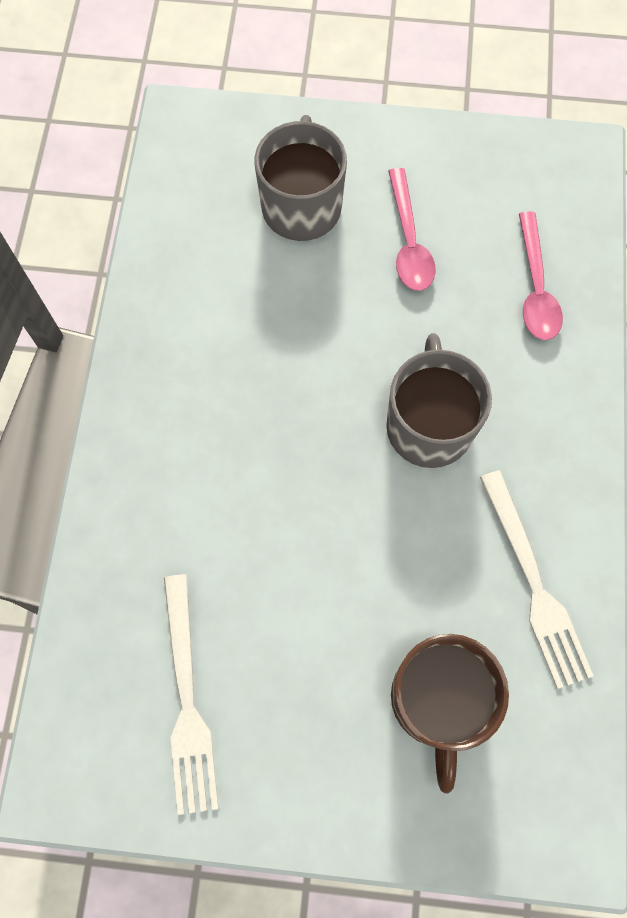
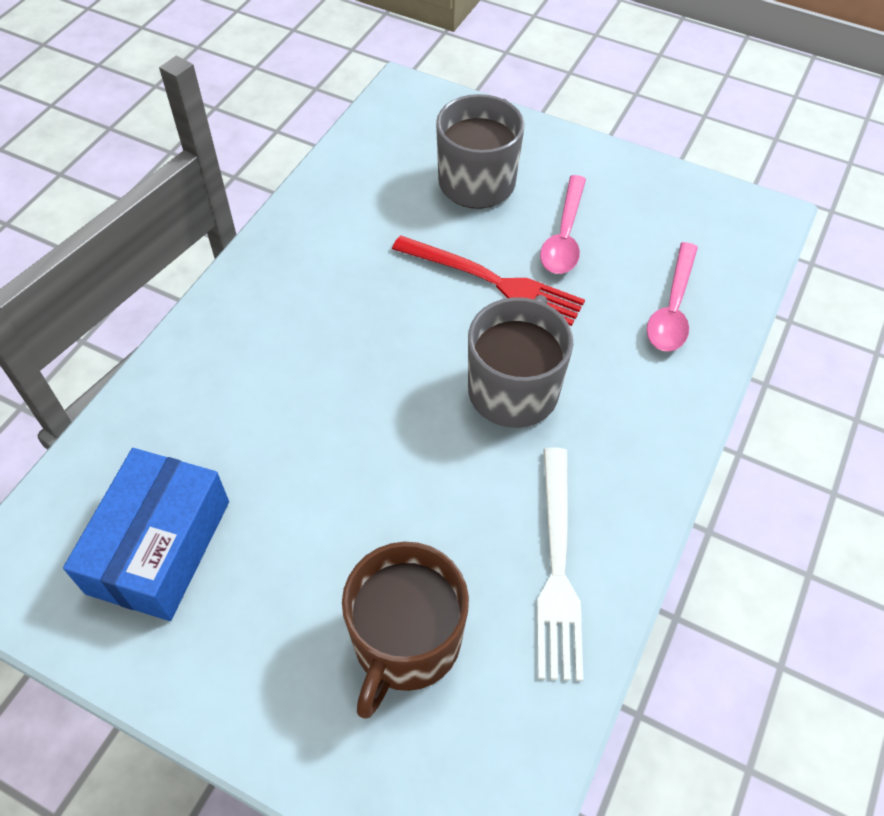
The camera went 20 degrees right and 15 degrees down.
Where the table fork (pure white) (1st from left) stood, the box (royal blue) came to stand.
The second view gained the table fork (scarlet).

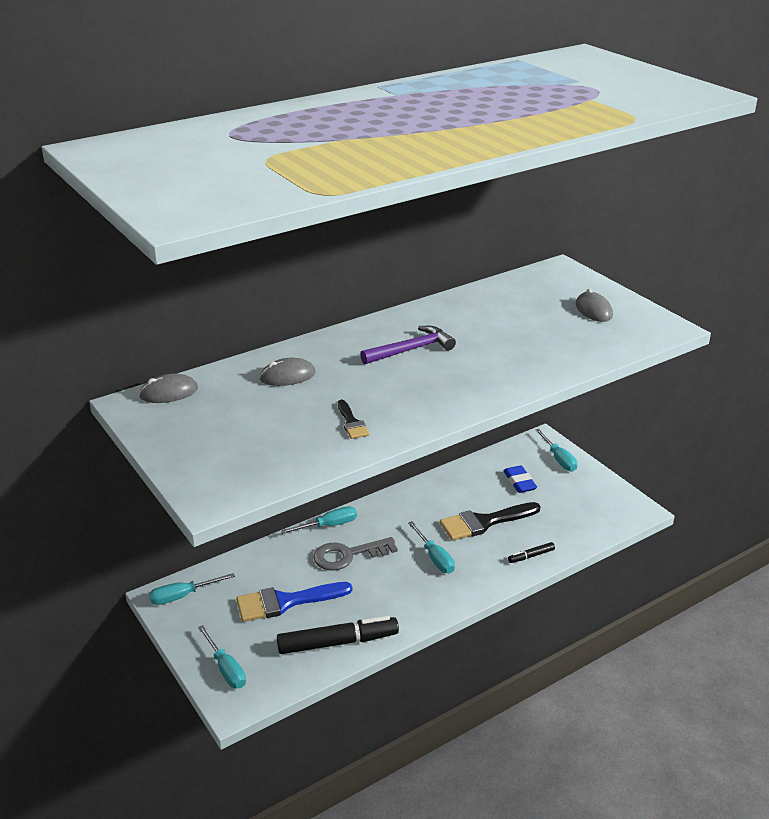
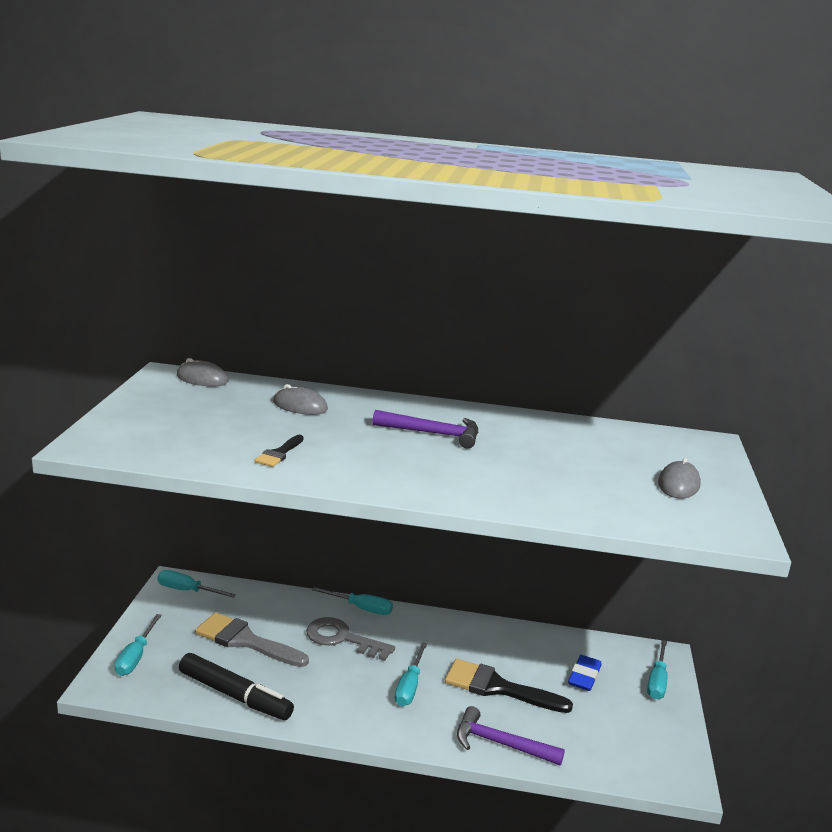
The camera went 40 degrees right and 10 degrees down.
What was the brush (royal blue) turned into the brush (ash-grey).
Where the marker pen (ebony) (2nd from left) stood, the carpenter's hammer (purple) (2nd from left) came to stand.

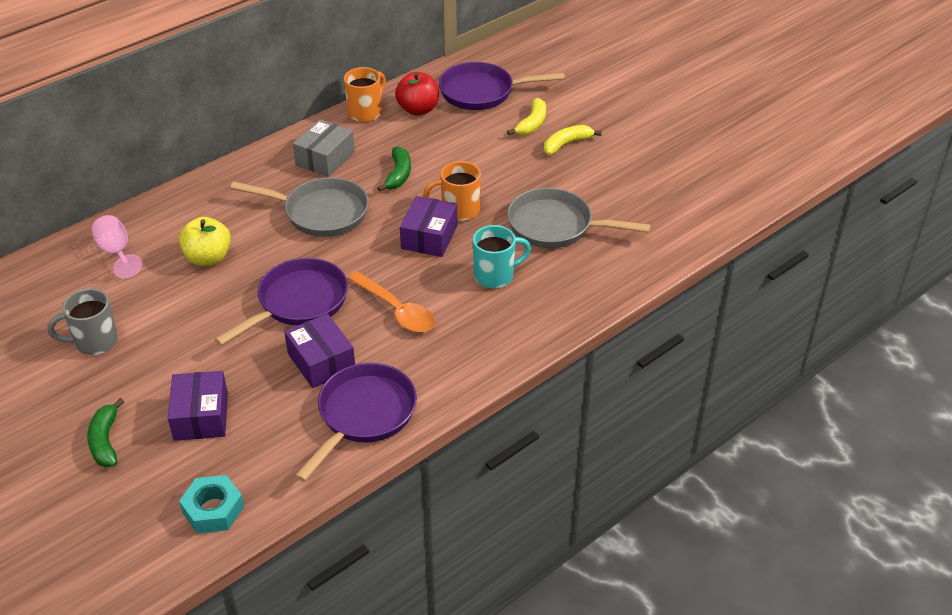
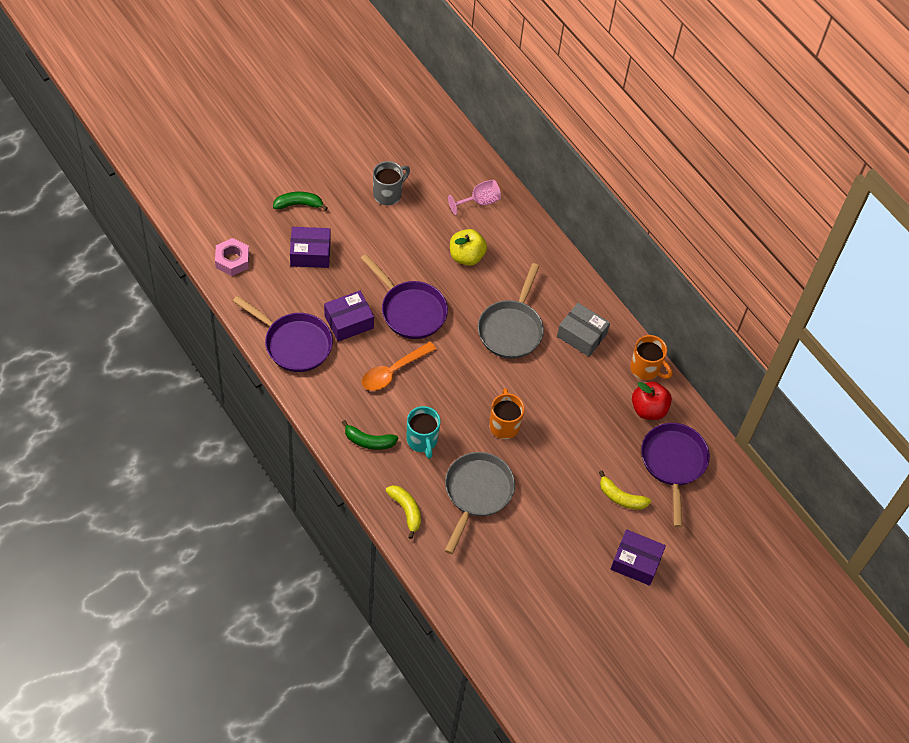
The camera went 90 degrees right and 15 degrees up.
The mug (ash-grey) ended up facing another way, 60 degrees clockwise from before.
What was the nut (aqua) turned into the nut (rosy).
The banana fruit (emerald) (2nd from left) ended up elsewhere.
The box (purple) (3rd from left) ended up elsewhere.
The banana fruit (bright yellow) (2nd from left in the first image) ended up elsewhere.

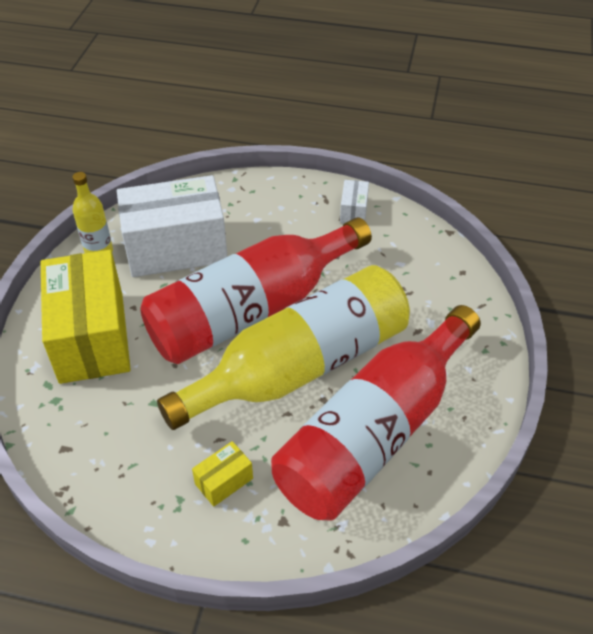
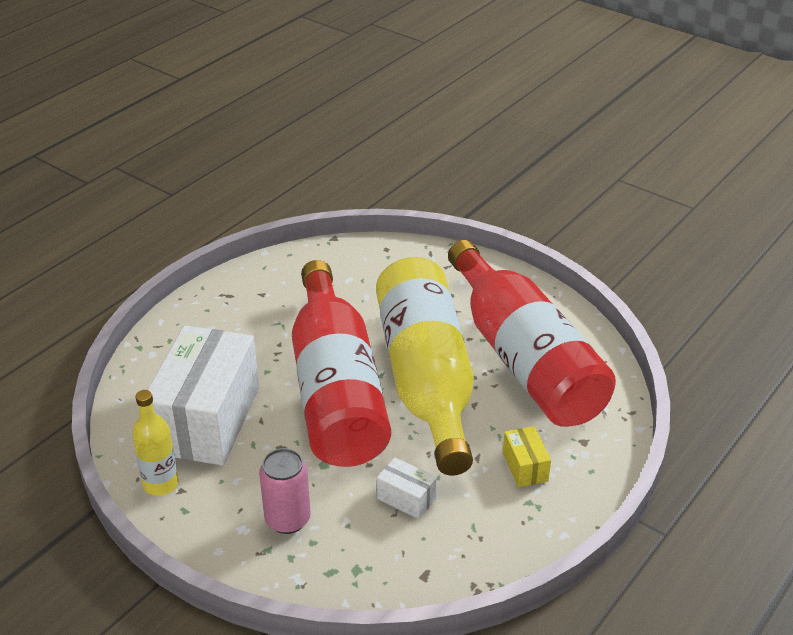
The camera went 65 degrees left and 10 degrees down.
Where the box (bright yellow) (1st from left) stood, the tin (rosy) came to stand.
The box (pure white) (2nd from left) ended up elsewhere.

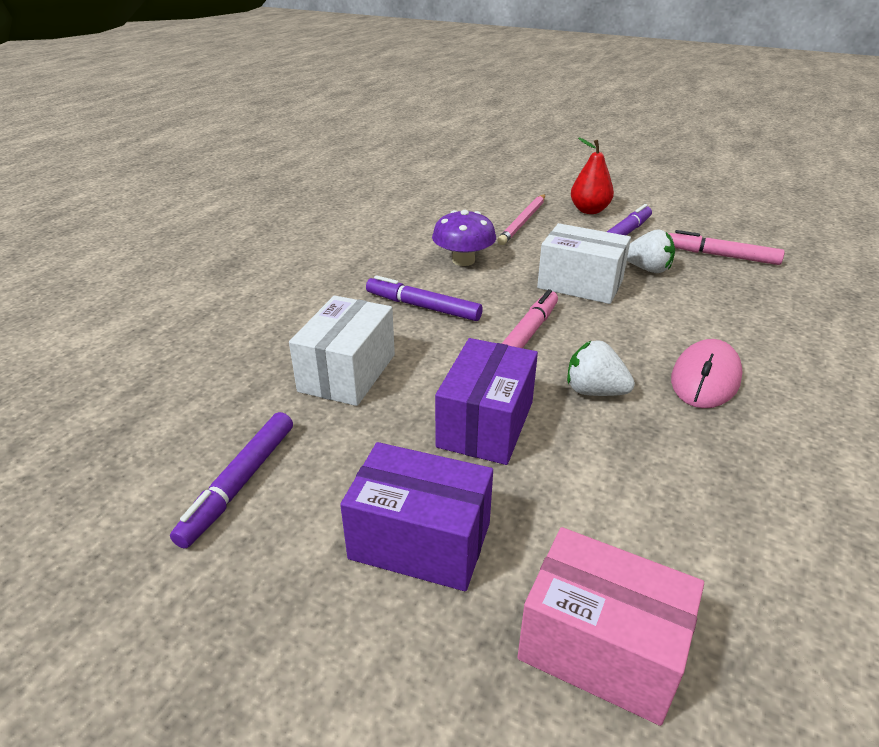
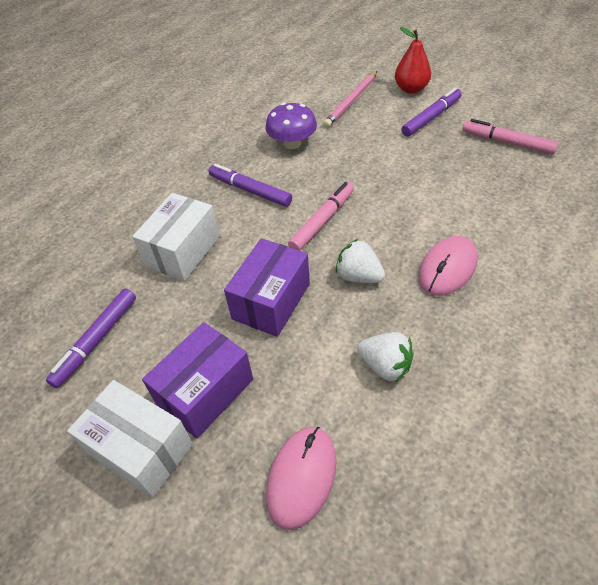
The camera went 10 degrees right and 15 degrees up.
The box (purple) (1st from left) ended up facing another way, 75 degrees counterclockwise from before.
Where the box (rosy) stood, the PC mouse (rosy) (1st from left) came to stand.
The box (pure white) (2nd from left in the first image) ended up elsewhere.
The strawberry (pure white) (2nd from left) ended up elsewhere.

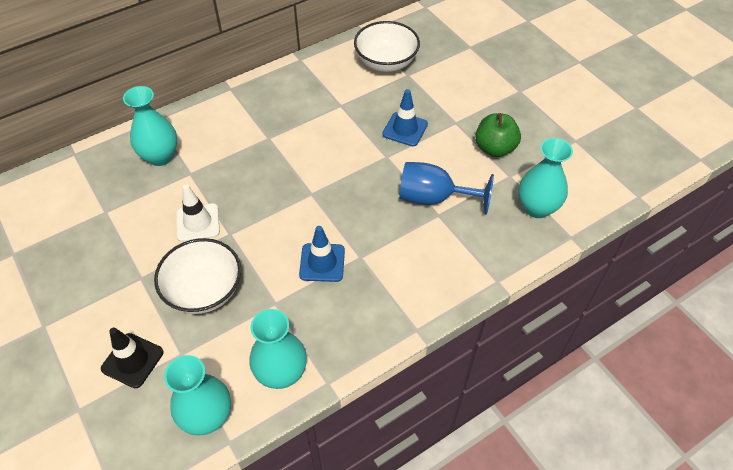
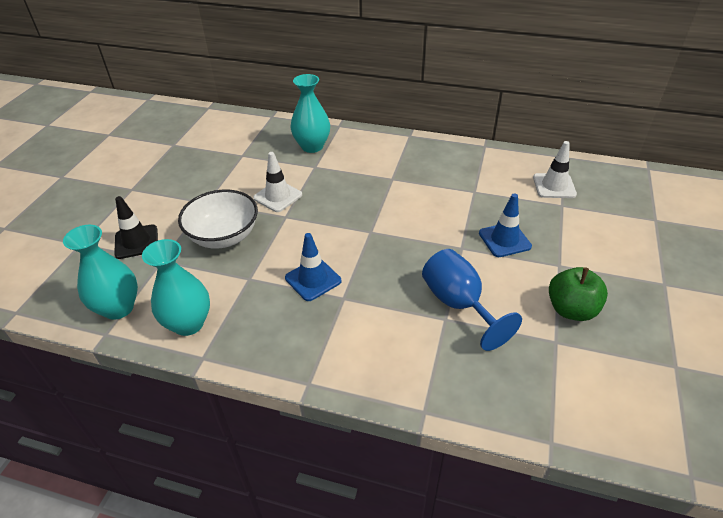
The camera went 50 degrees right and 10 degrees down.
Where the deep dish (pure white) (2nd from left) stood, the traffic cone (pure white) (2nd from left) came to stand.
The second view lost the flower vase (aqua) (4th from left).

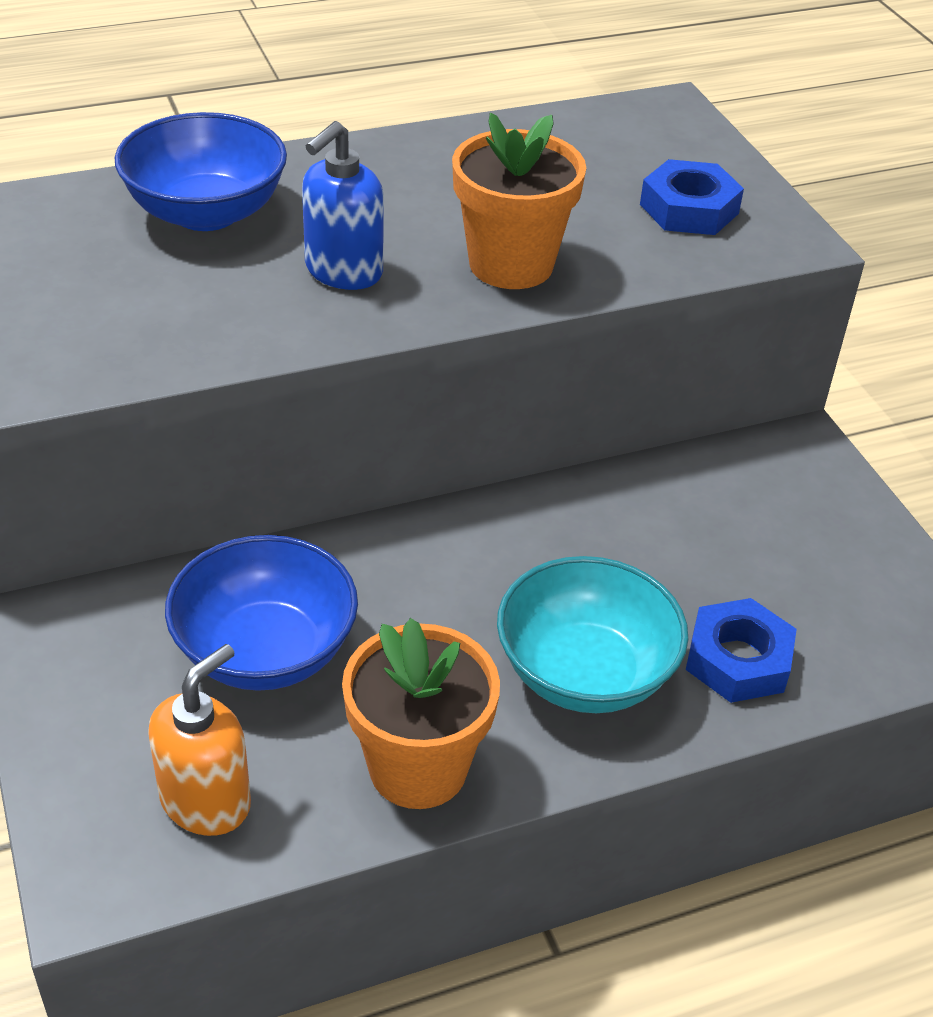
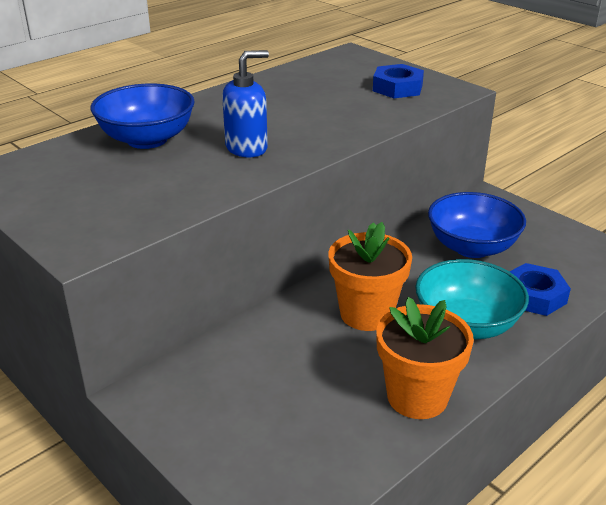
The camera went 20 degrees left and 10 degrees down.
The second view lost the soap pump (orange).
The deep dish (royal blue) (2nd from left) ended up elsewhere.
The soap pump (royal blue) ended up facing another way, 135 degrees counterclockwise from before.
The flower pot (orange) (2nd from left in the first image) ended up elsewhere.

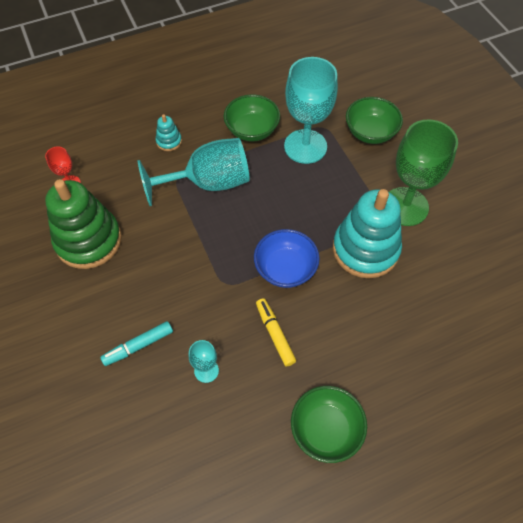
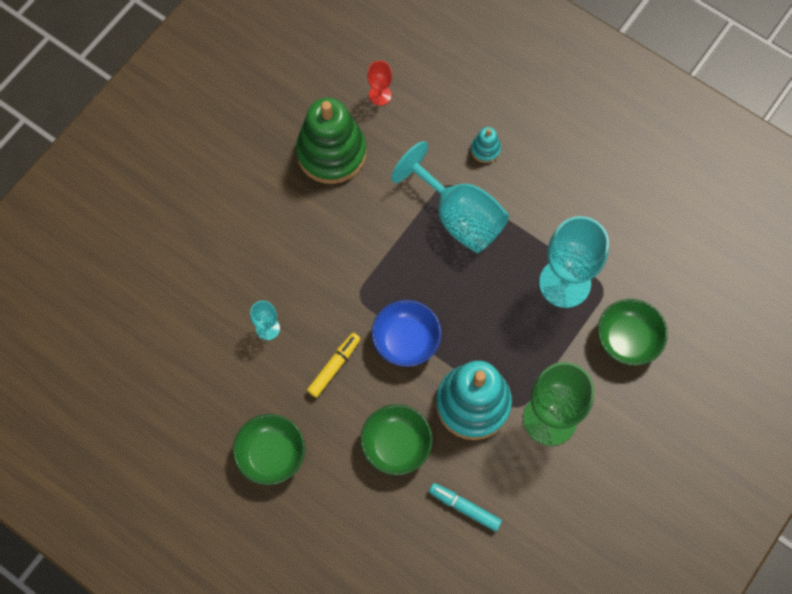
The camera went 60 degrees right and 10 degrees up.
The marker pen (aqua) ended up elsewhere.
The deep dish (emerald) (1st from left in the first image) ended up elsewhere.

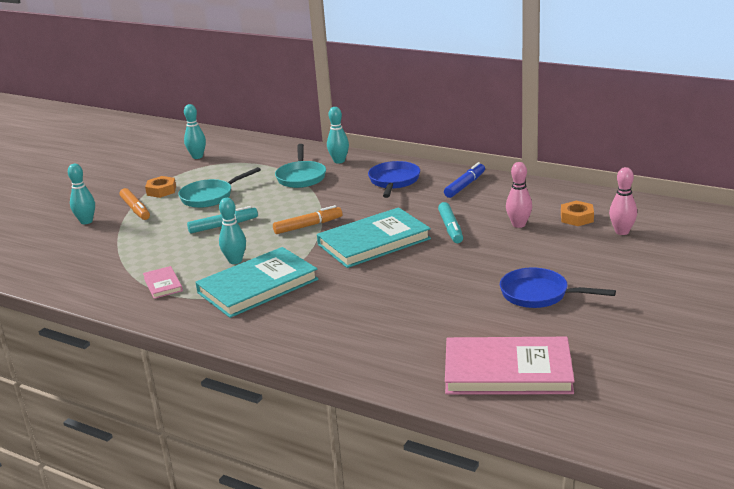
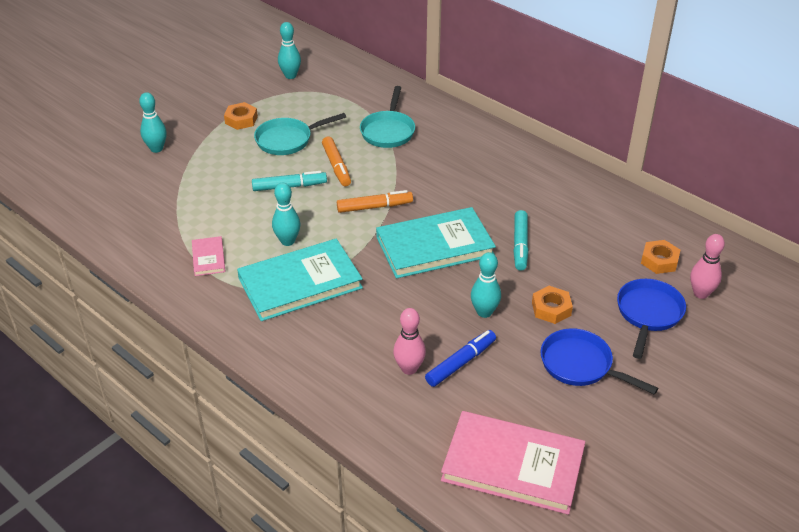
The camera went 10 degrees right and 15 degrees up.
The marker pen (orange) (1st from left) ended up elsewhere.
The tenpin (aqua) (4th from left) ended up elsewhere.
The pan (royal blue) (1st from left in the first image) ended up elsewhere.
The marker pen (royal blue) ended up elsewhere.
The tenpin (rosy) (1st from left) ended up elsewhere.
The second view gained the nut (orange) (2nd from left).

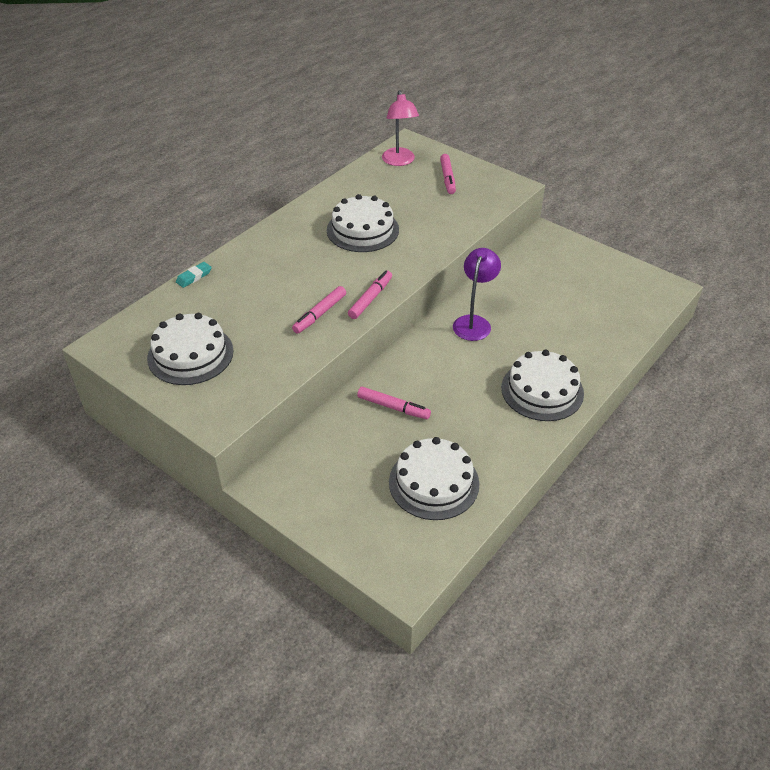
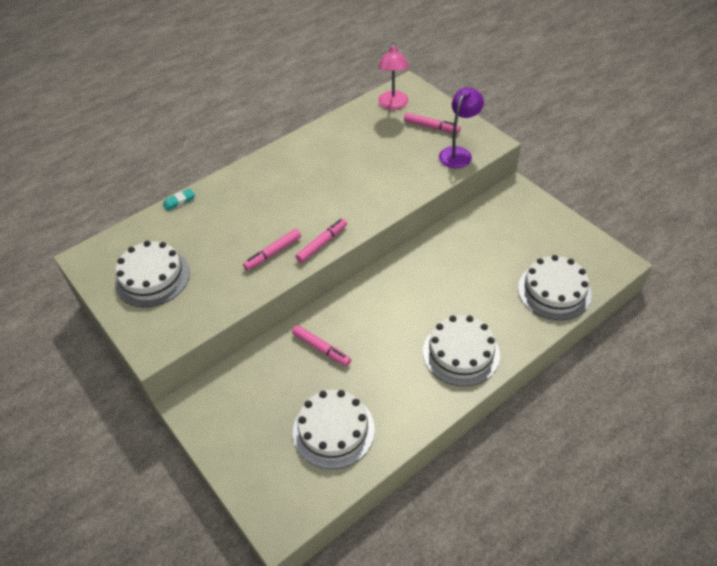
The camera went 15 degrees right and 5 degrees up.
The layer cake (pure white) (2nd from left in the first image) ended up elsewhere.
The marker pen (rosy) (4th from left) ended up facing another way, 75 degrees counterclockwise from before.
The desk lamp (purple) ended up elsewhere.

